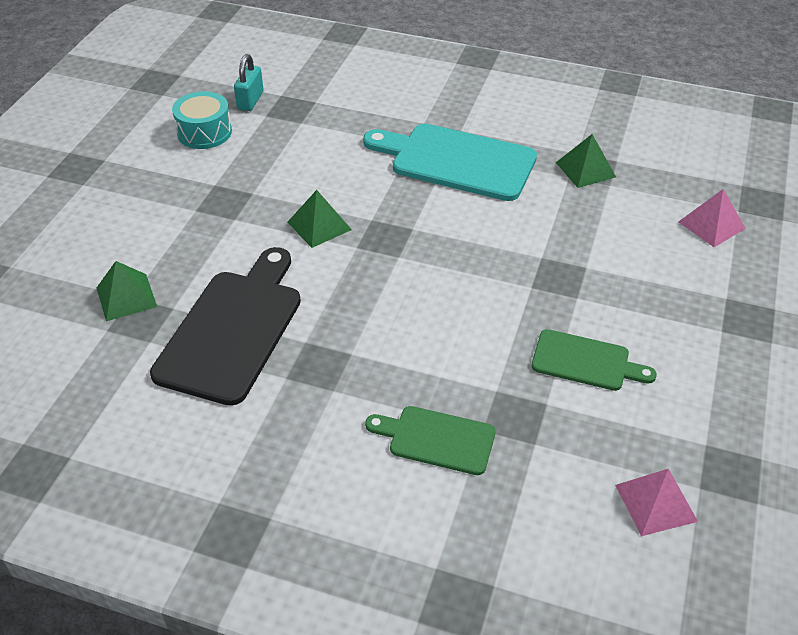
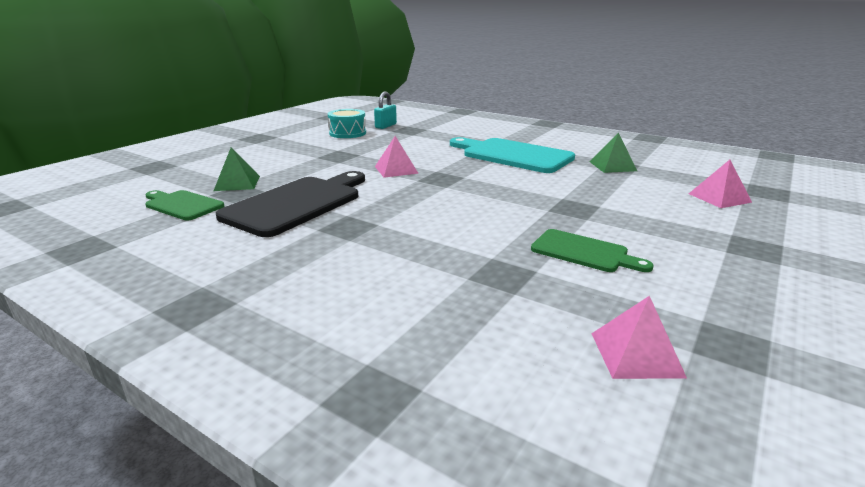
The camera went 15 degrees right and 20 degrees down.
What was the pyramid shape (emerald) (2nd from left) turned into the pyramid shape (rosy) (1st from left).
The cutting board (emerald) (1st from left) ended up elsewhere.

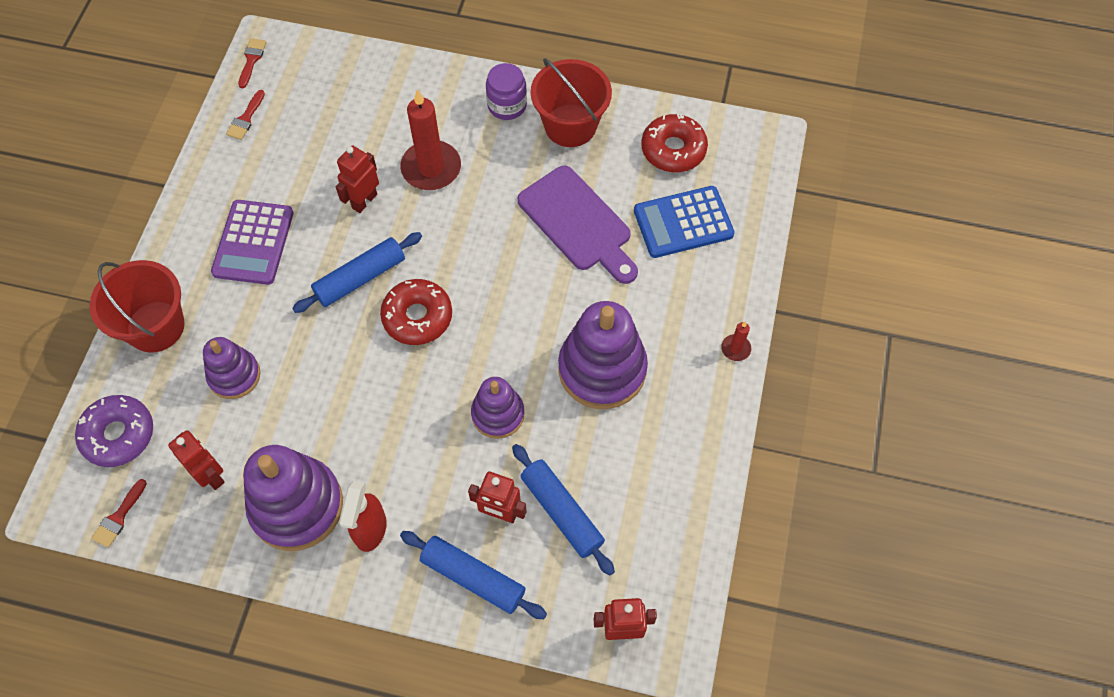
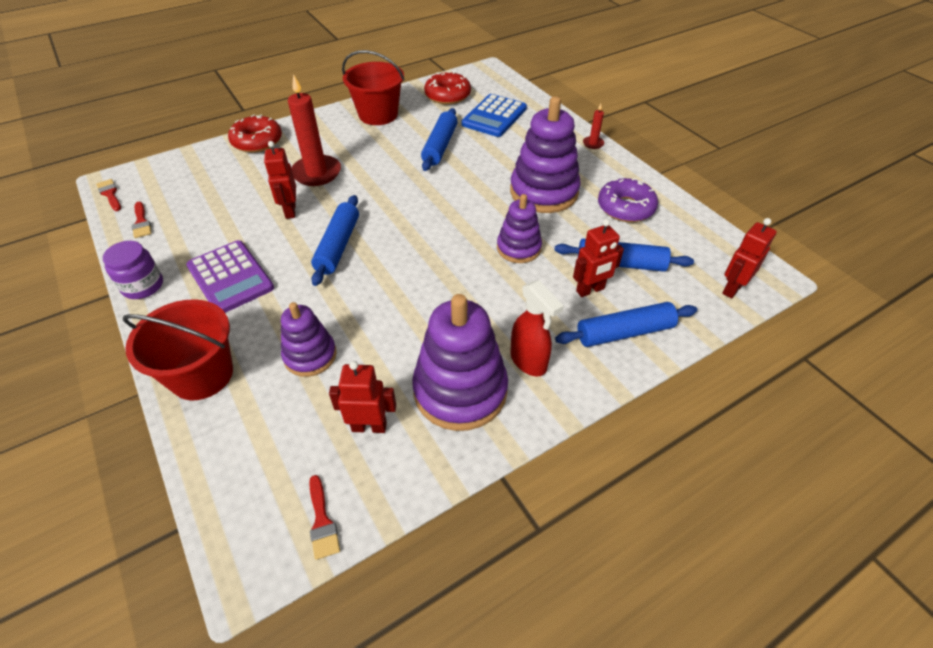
The camera went 45 degrees left and 15 degrees down.
The donut (purple) ended up elsewhere.
The donut (scarlet) (1st from left) ended up elsewhere.
The jam jar (purple) ended up elsewhere.
Where the cutting board (purple) stood, the rolling pin (royal blue) (2nd from left) came to stand.

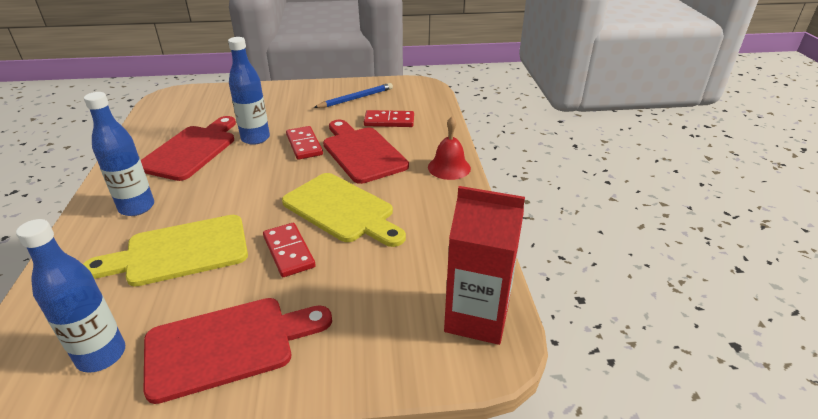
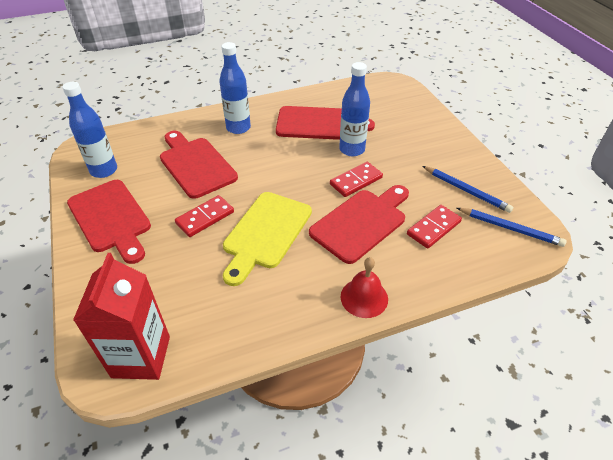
The camera went 75 degrees right and 10 degrees up.
What was the cutting board (bright yellow) (1st from left) turned into the cutting board (scarlet) (2nd from left).
The domino (scarlet) (3rd from left) ended up facing another way, 60 degrees clockwise from before.
The second view gained the wooden pencil (royal blue) (2nd from left).

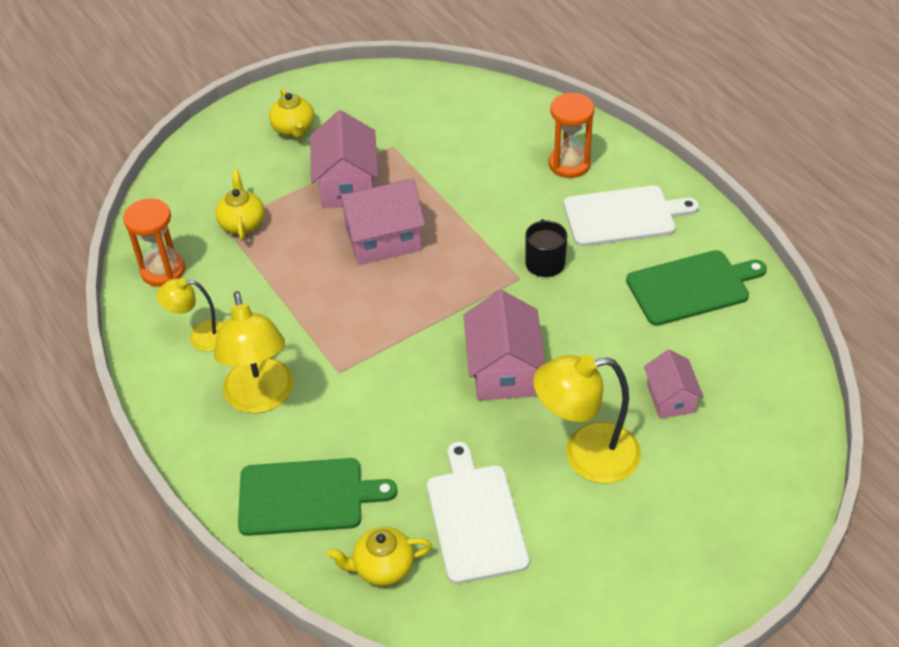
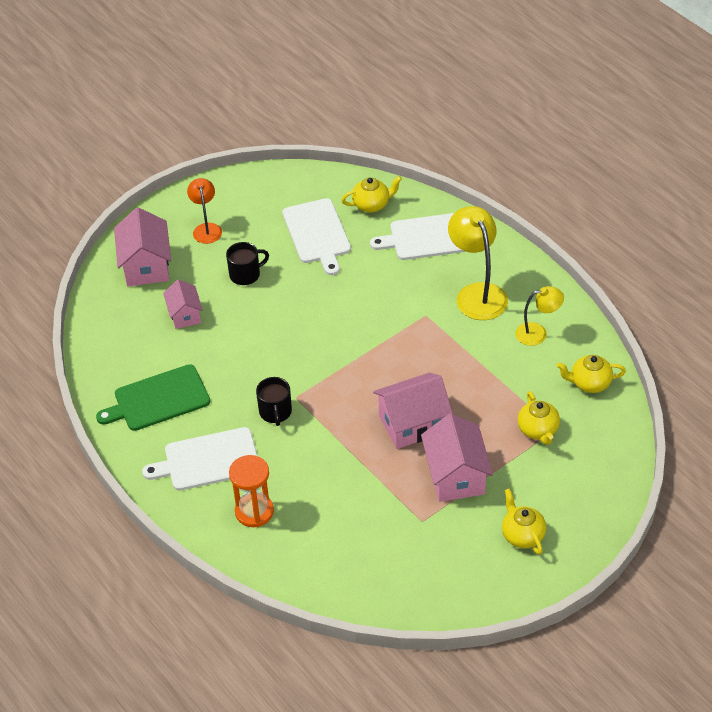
The camera went 175 degrees right and 0 degrees up.
Where the hourglass (orange) (1st from left) stood, the tea pot (bright yellow) (4th from left) came to stand.
What was the cutting board (emerald) (1st from left) turned into the cutting board (pure white) (3rd from left).
The cottage (rosy) (3rd from left in the first image) ended up elsewhere.
Where the desk lamp (bright yellow) (3rd from left) stood, the mug (ebony) (1st from left) came to stand.
The second view gained the desk lamp (orange).

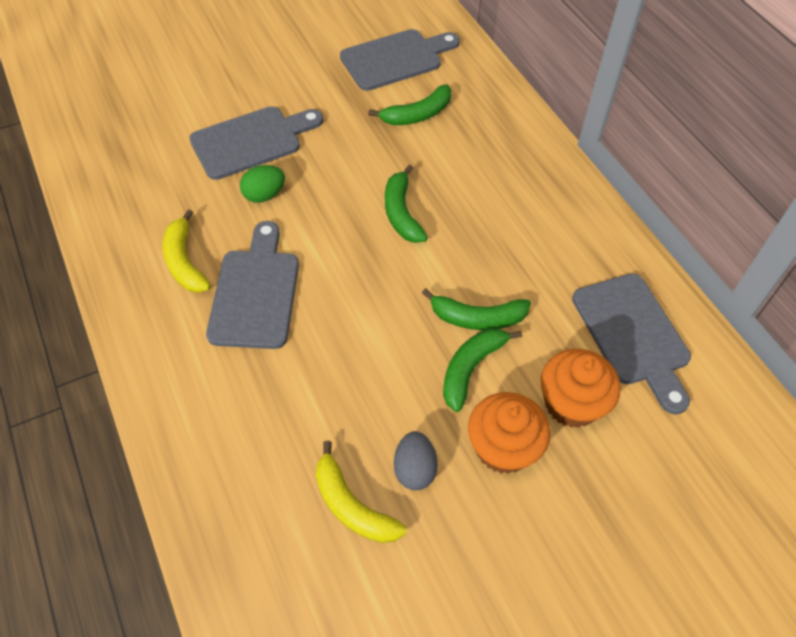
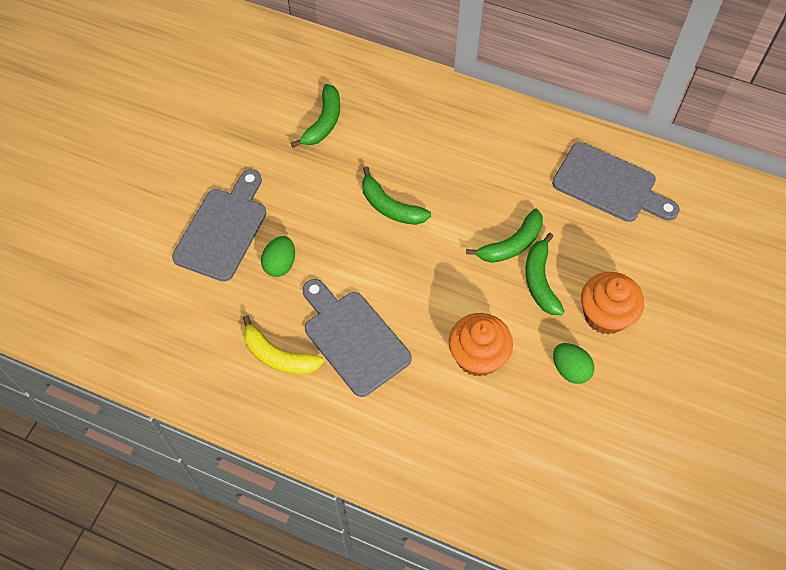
The camera went 40 degrees left and 5 degrees up.
The second view lost the banana fruit (bright yellow) (2nd from left).
The second view lost the cutting board (ash-grey) (3rd from left).
What was the toy egg (ash-grey) turned into the toy egg (emerald) (2nd from left).
The muffin (orange) (2nd from left in the first image) ended up elsewhere.

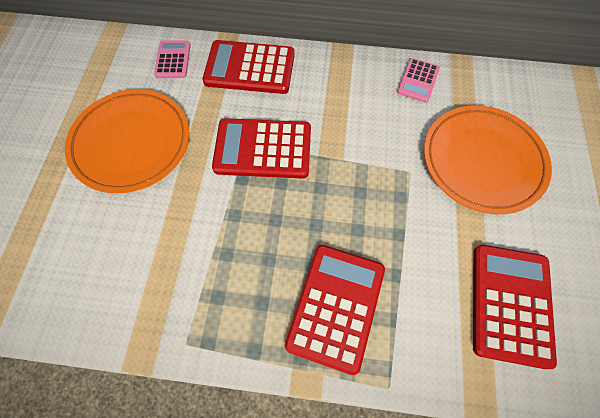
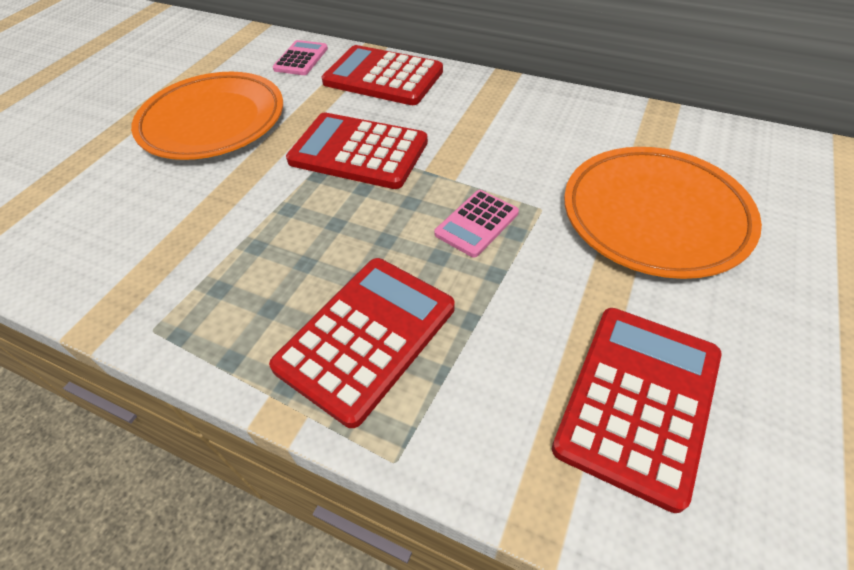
The camera went 20 degrees right and 15 degrees down.
The calculator (rosy) (2nd from left) ended up elsewhere.

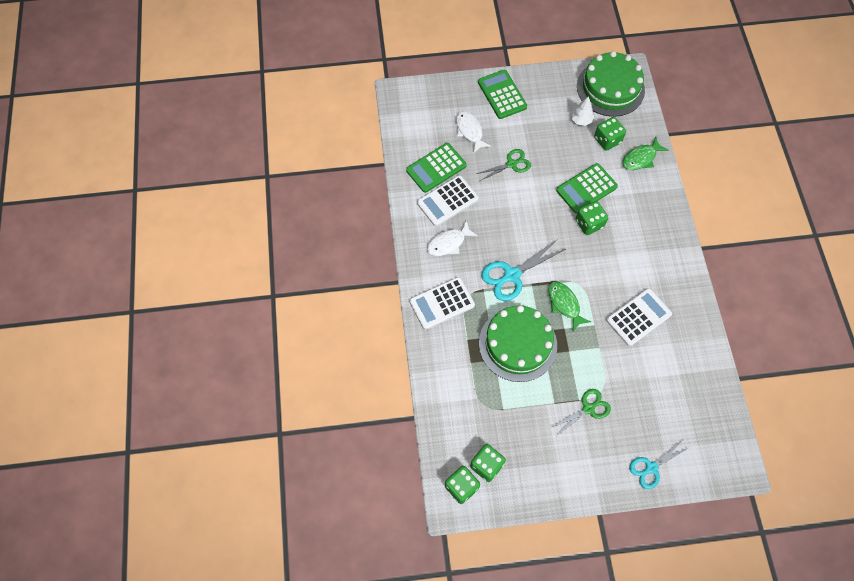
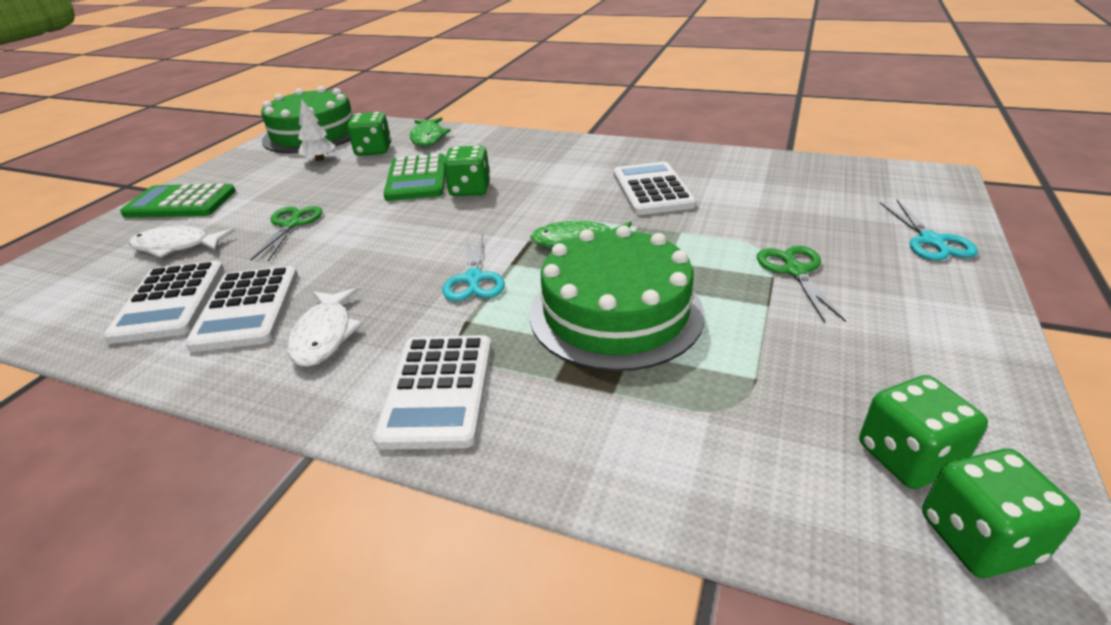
The camera went 60 degrees left and 30 degrees down.
What was the calculator (emerald) (1st from left) turned into the calculator (pure white) (1st from left).
The size of the shears (aqua) (1st from left) changed by a factor of 0.66.

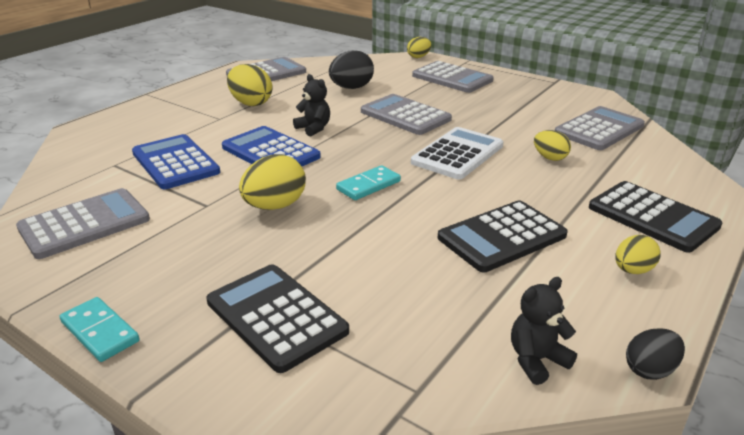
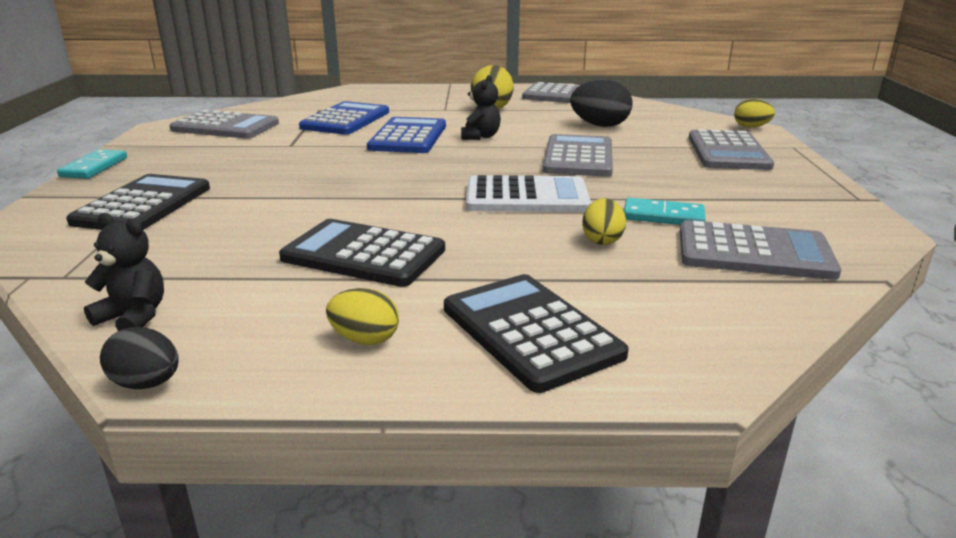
The camera went 55 degrees right and 5 degrees down.
The second view lost the toy egg (bright yellow) (2nd from left).
The domino (aqua) (2nd from left) ended up elsewhere.
The calculator (ebony) (3rd from left) ended up facing another way, 135 degrees clockwise from before.

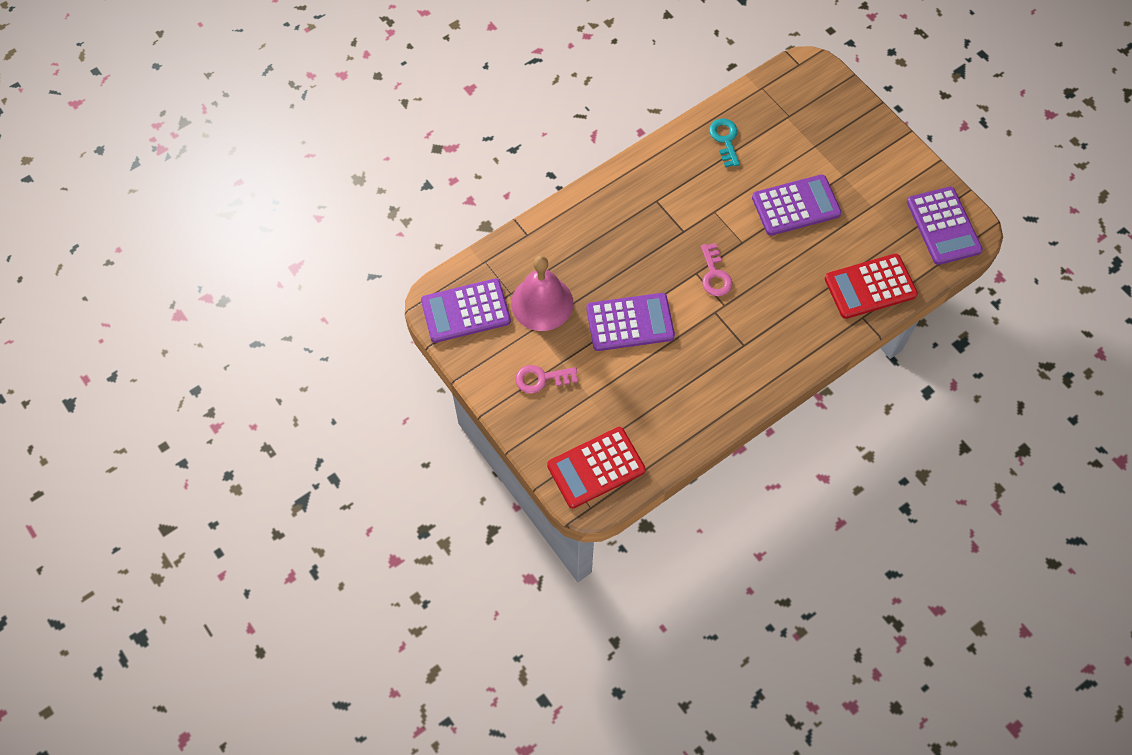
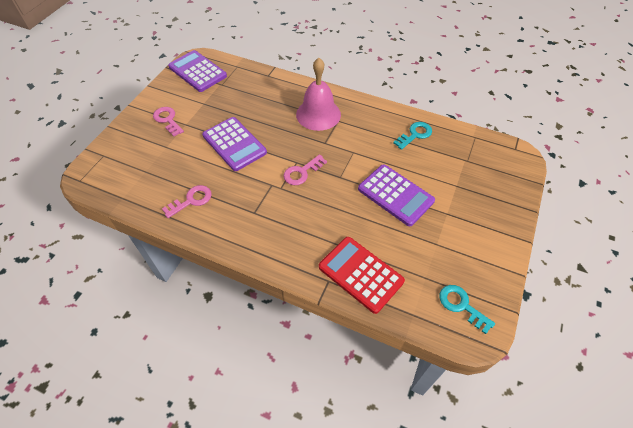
The camera went 60 degrees right and 10 degrees down.
The hand bell (rosy) ended up elsewhere.
The second view lost the calculator (scarlet) (1st from left).
Where the calculator (purple) (4th from left) stood, the door key (aqua) (2nd from left) came to stand.
The second view gained the door key (rosy) (2nd from left).

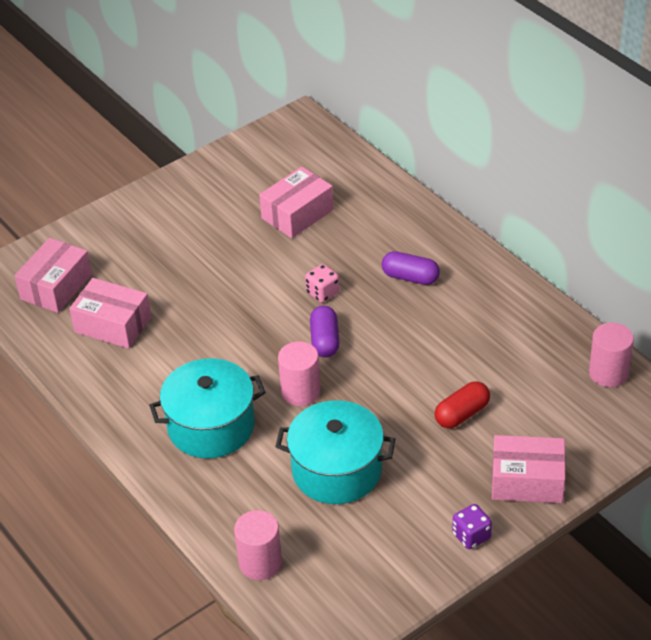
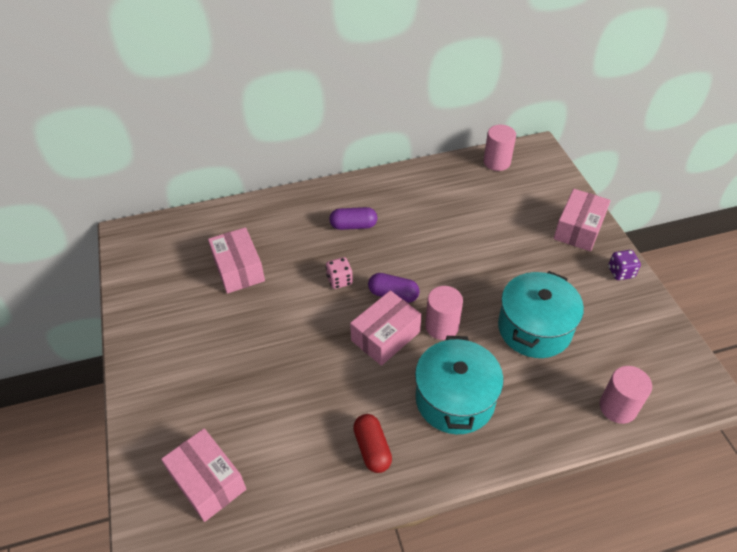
The camera went 70 degrees left and 5 degrees up.
The box (rosy) (2nd from left in the first image) ended up elsewhere.
The capsule (purple) (2nd from left in the first image) ended up facing another way, 45 degrees clockwise from before.
The capsule (scarlet) ended up elsewhere.

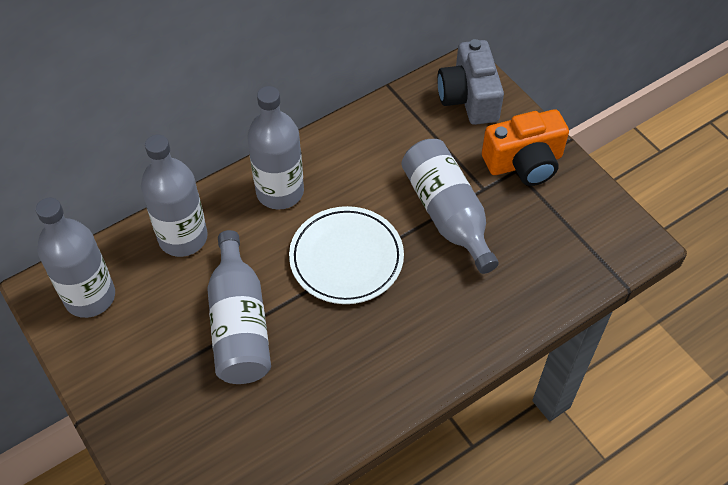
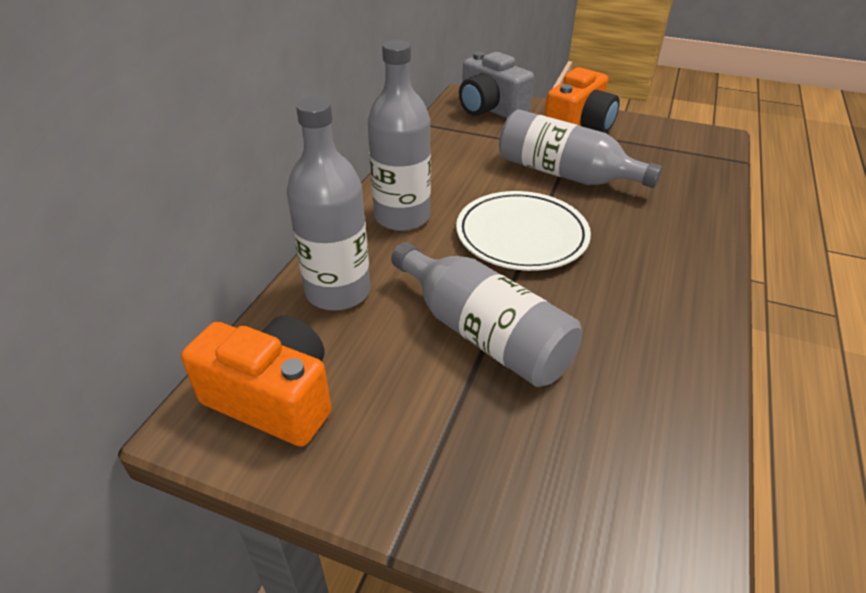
The camera went 35 degrees left and 15 degrees down.
Where the drink bottle (ash-grey) (1st from left) stood, the camera (orange) (1st from left) came to stand.

